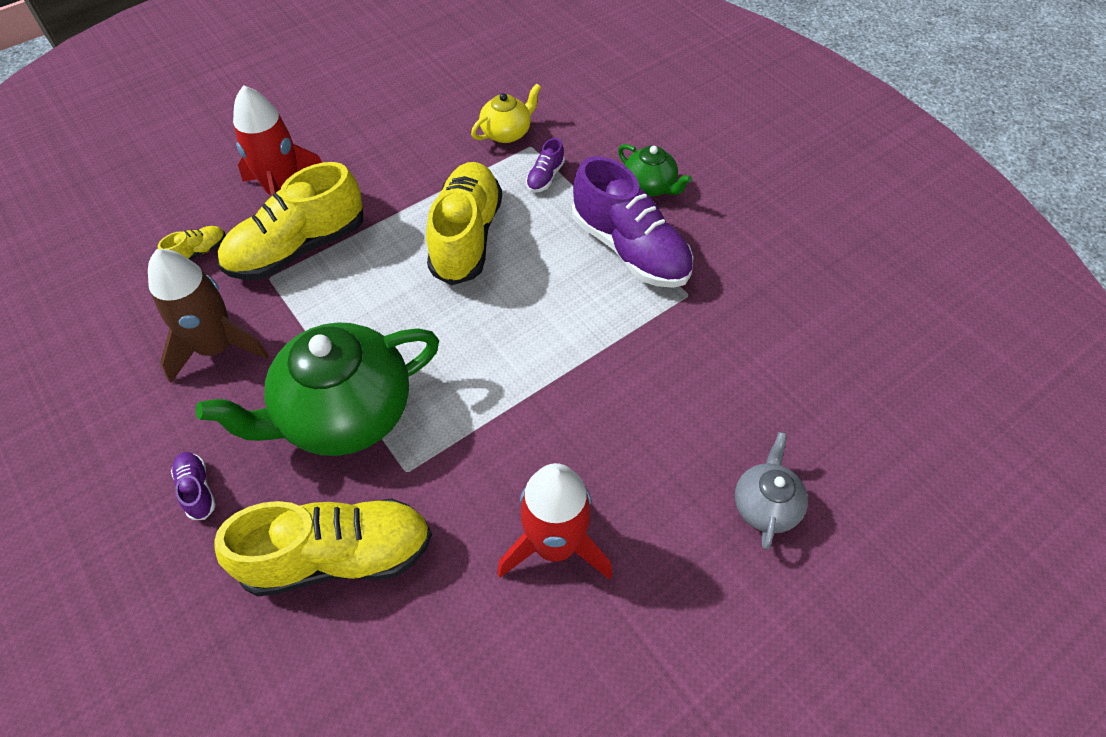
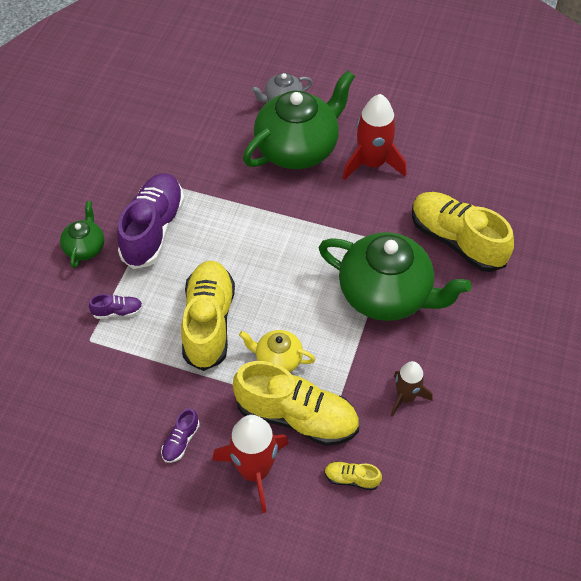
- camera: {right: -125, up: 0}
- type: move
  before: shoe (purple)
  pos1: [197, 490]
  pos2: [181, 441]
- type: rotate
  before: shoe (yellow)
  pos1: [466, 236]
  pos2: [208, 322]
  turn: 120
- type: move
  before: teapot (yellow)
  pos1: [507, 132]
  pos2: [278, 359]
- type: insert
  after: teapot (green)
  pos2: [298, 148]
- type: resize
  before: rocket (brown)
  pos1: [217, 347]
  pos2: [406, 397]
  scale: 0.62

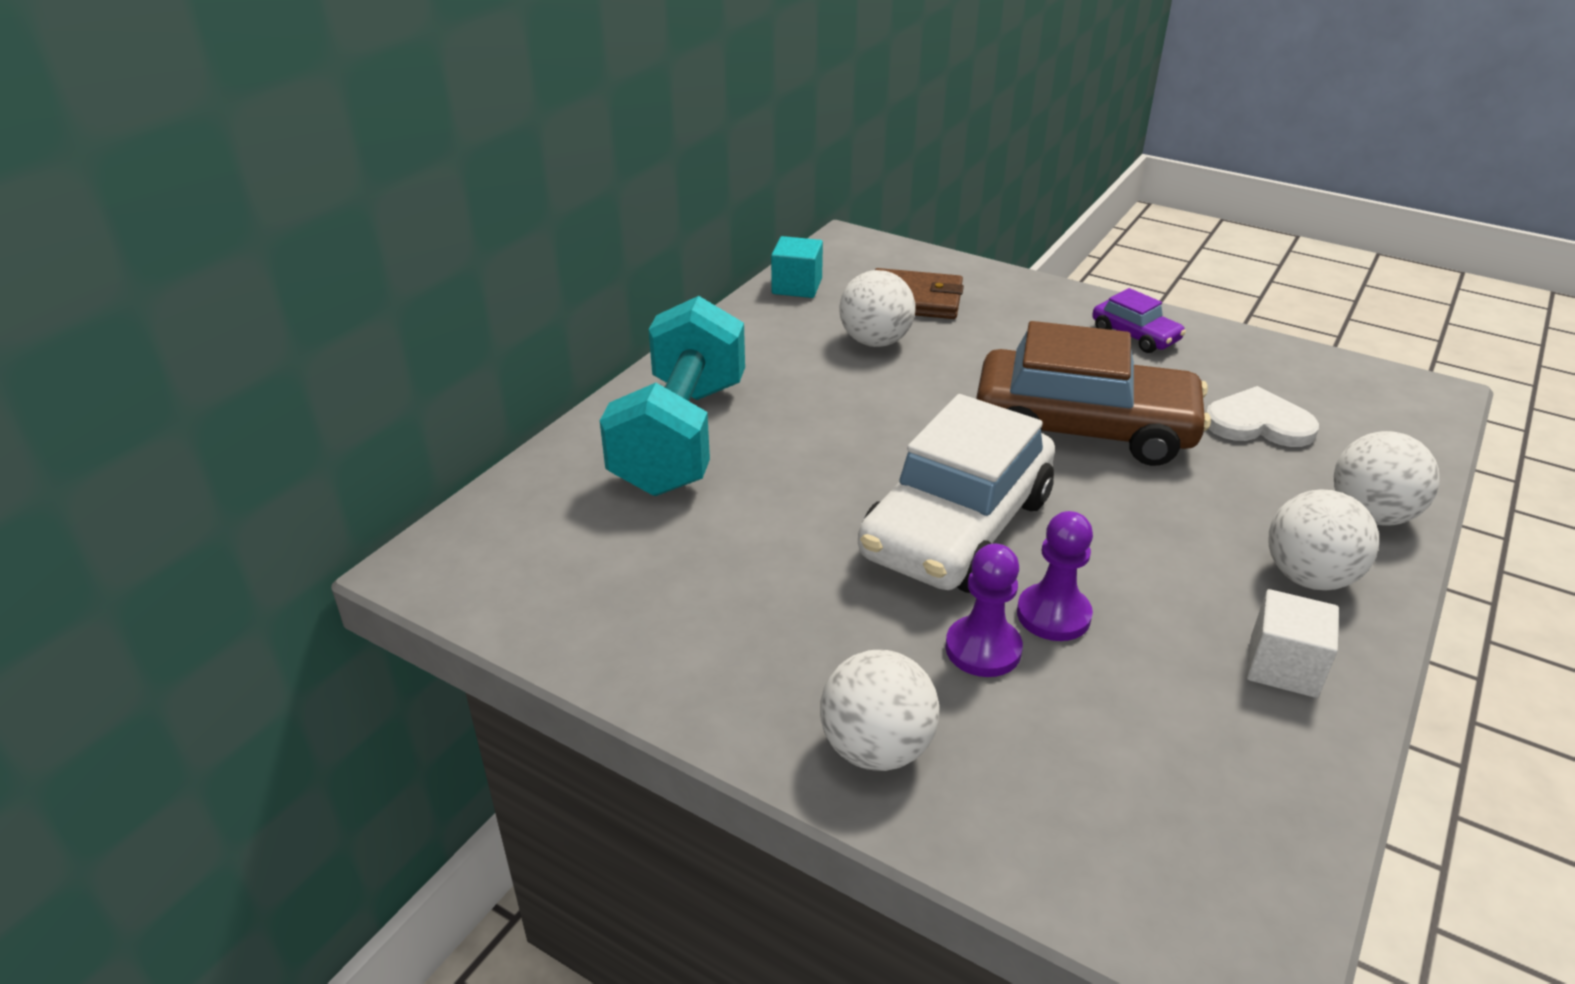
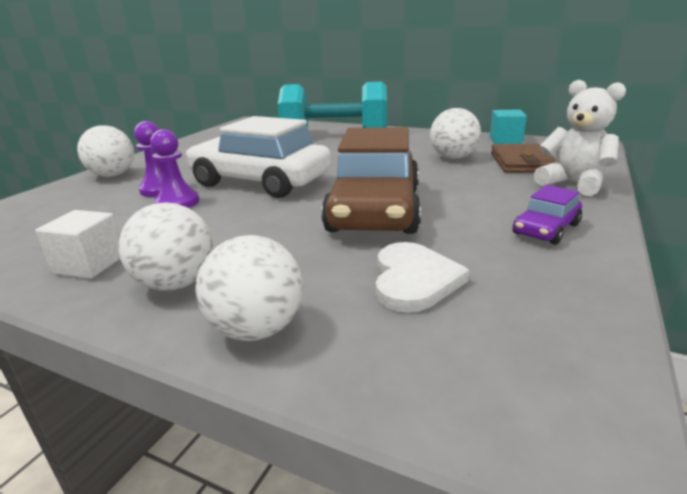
- camera: {right: 85, up: -10}
- type: insert
  after: teddy bear (white)
  pos2: [573, 184]

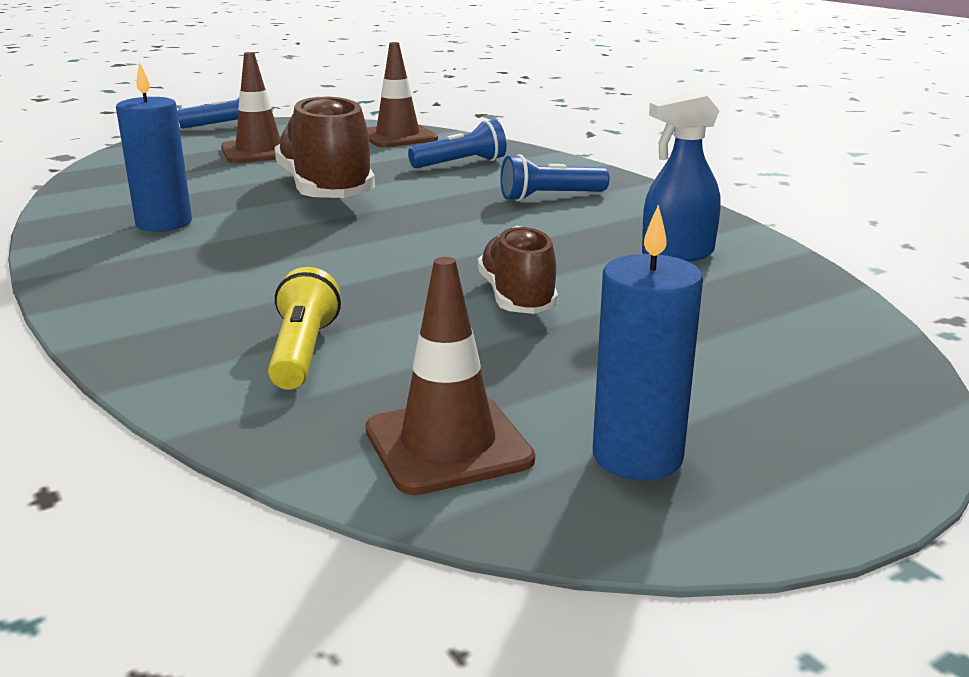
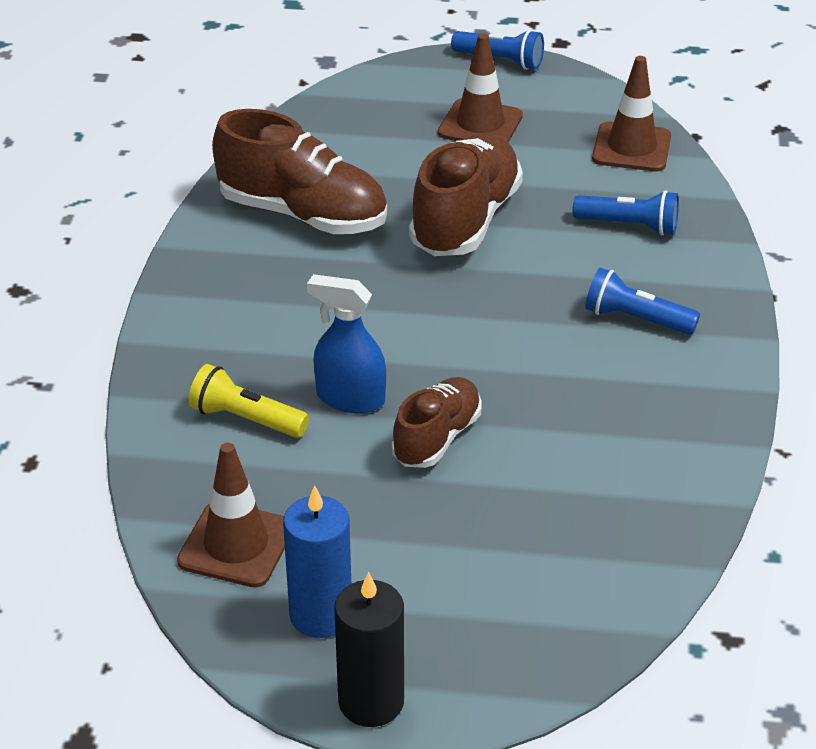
- camera: {right: 40, up: 15}
- type: rotate
  before: flashlight (yellow)
  pos1: [303, 352]
  pos2: [246, 419]
  turn: -105
- type: replace
  before: candle (blue)
  after: shoe (brown)
  pos1: [164, 223]
  pos2: [303, 215]
- type: move
  before: spray bottle (blue)
  pos1: [677, 254]
  pos2: [350, 398]
- type: insert
  after: candle (black)
  pos2: [371, 702]

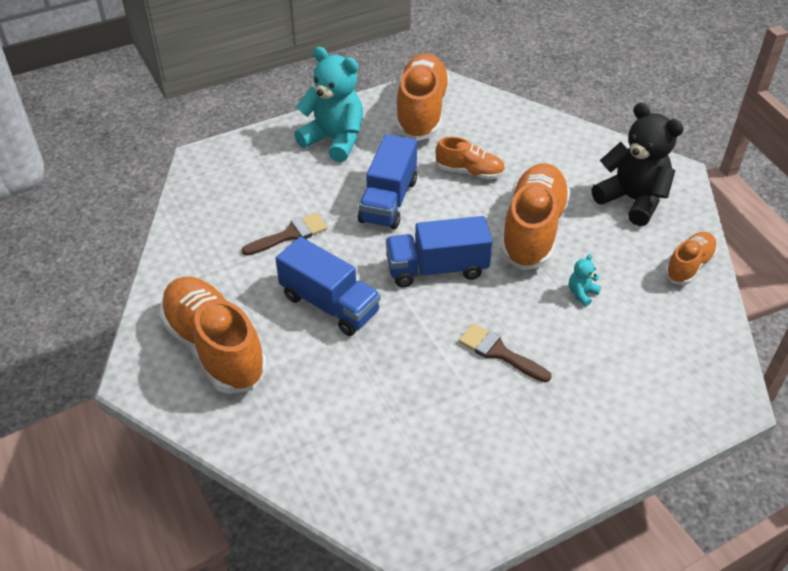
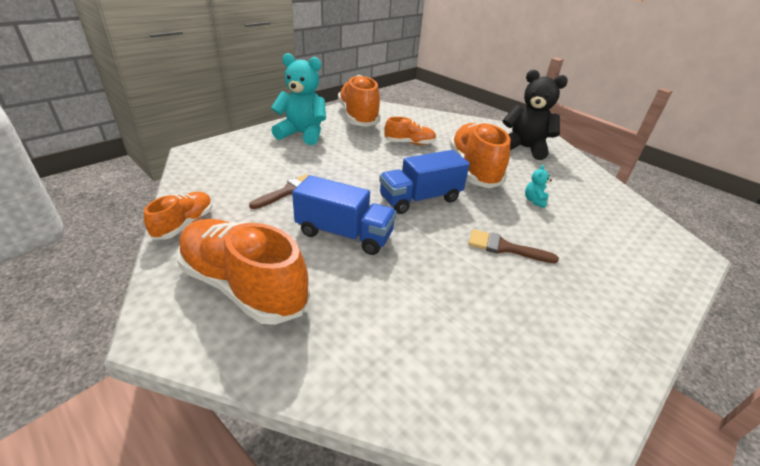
- camera: {right: -20, up: -10}
- type: move
  before: shoe (orange)
  pos1: [689, 266]
  pos2: [184, 224]
- type: delete
  before: truck (blue)
  pos1: [388, 201]

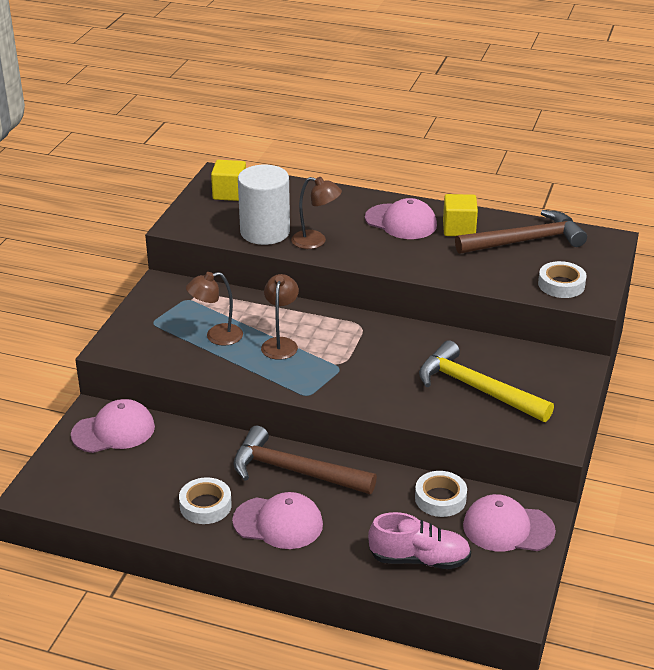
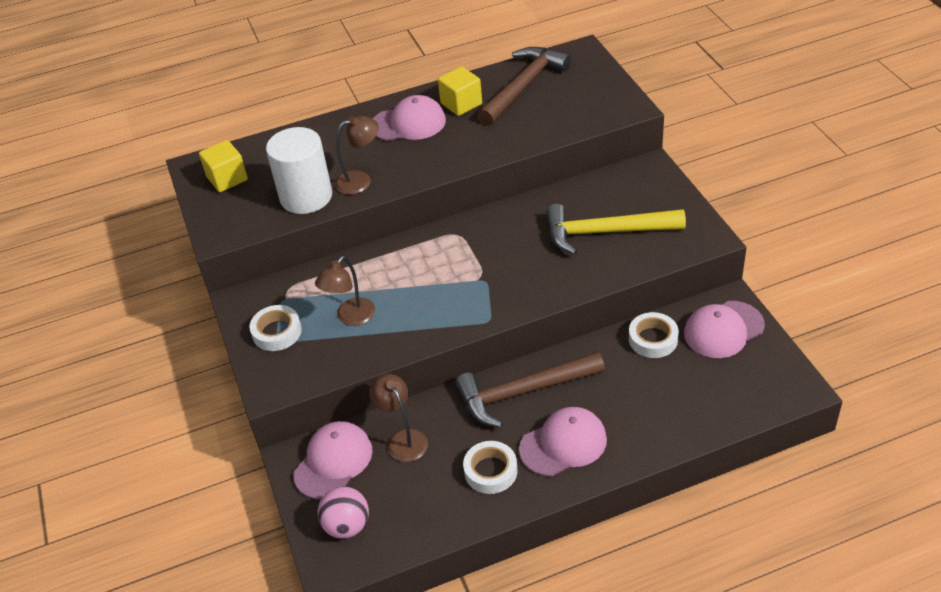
- camera: {right: -35, up: 10}
- type: move
  before: tape (white)
  pos1: [561, 284]
  pos2: [277, 332]
- type: insert
  after: ball (pink)
  pos2: [347, 526]
- type: move
  before: lamp (brown)
  pos1: [280, 344]
  pos2: [403, 439]
- type: delete
  before: shoe (pink)
  pos1: [419, 559]

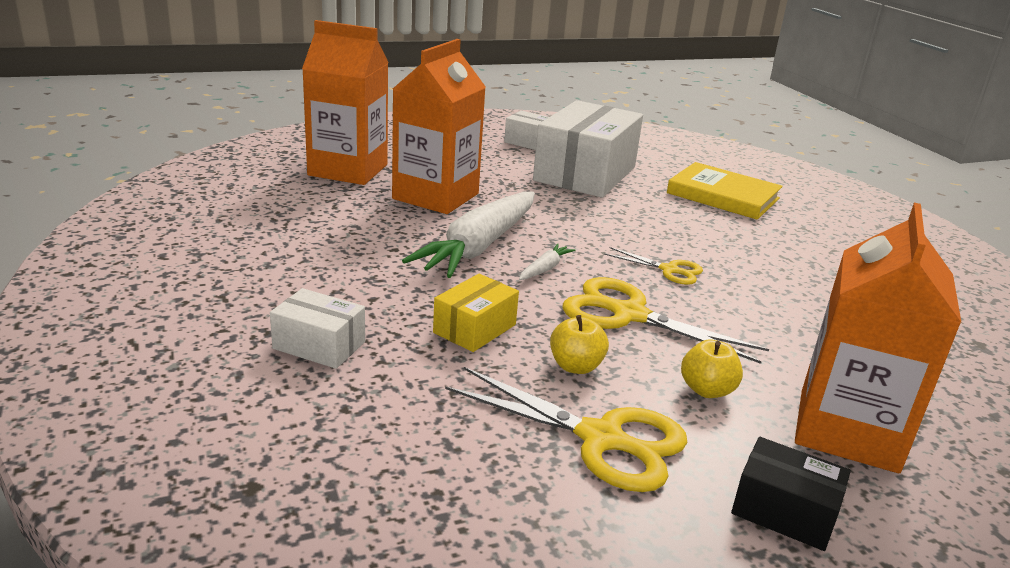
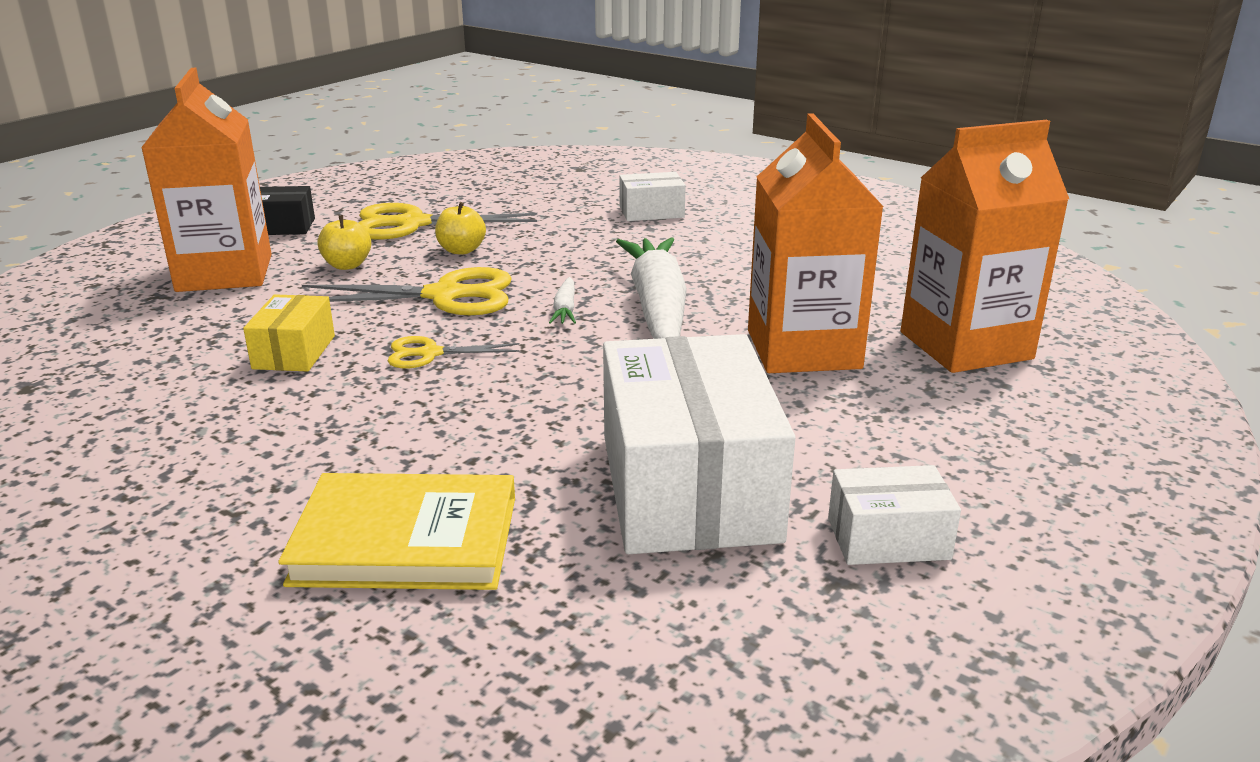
- camera: {right: 150, up: 0}
- type: move
  before: box (yellow)
  pos1: [475, 328]
  pos2: [294, 352]

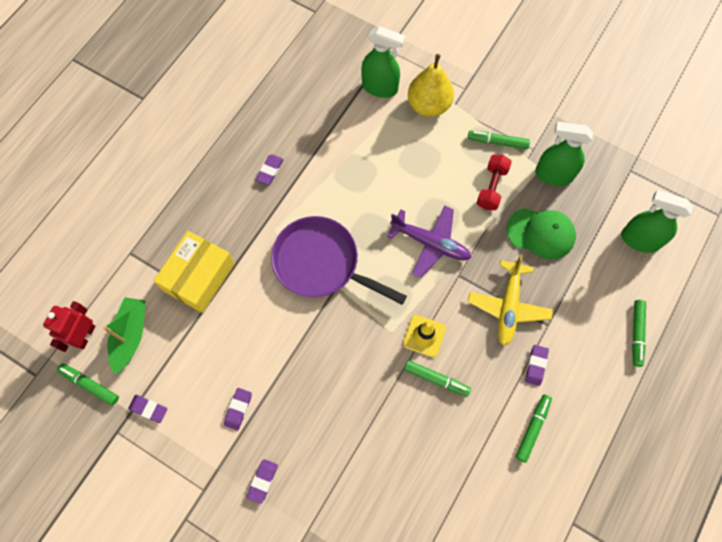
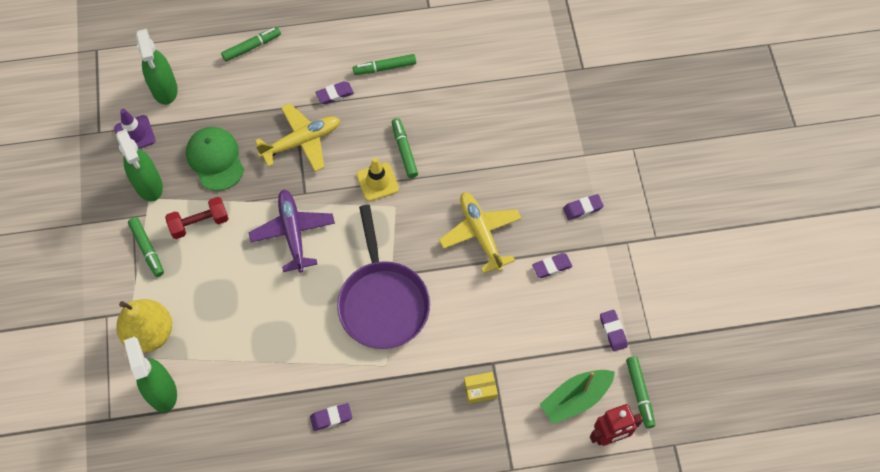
- camera: {right: -130, up: -5}
- type: insert
  after: traffic cone (purple)
  pos2: [135, 134]
- type: insert
  after: plane (yellow)
  pos2: [480, 233]
- type: resize
  before: box (yellow)
  pos1: [199, 277]
  pos2: [480, 390]
  scale: 0.44

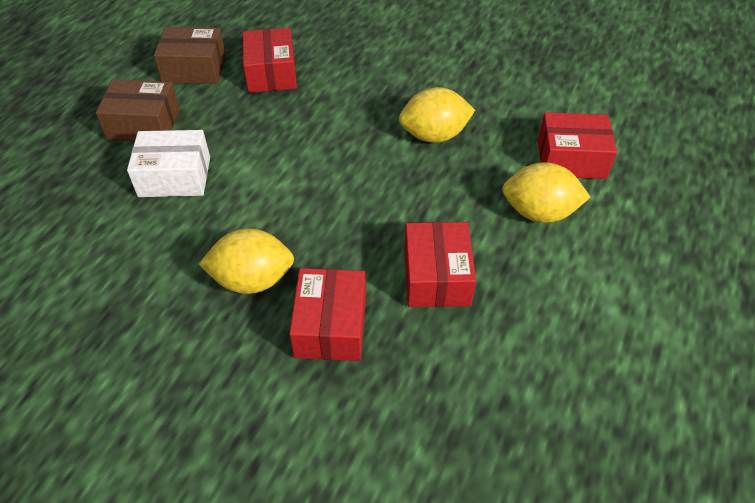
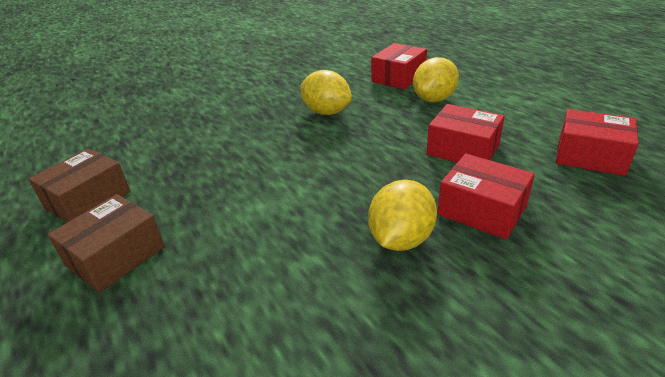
- camera: {right: -55, up: -15}
- type: rotate
  before: lemon (yellow)
  pos1: [434, 135]
  pos2: [326, 112]
  turn: -75
- type: move
  before: box (red)
  pos1: [271, 73]
  pos2: [590, 156]
- type: delete
  before: box (white)
  pos1: [175, 177]

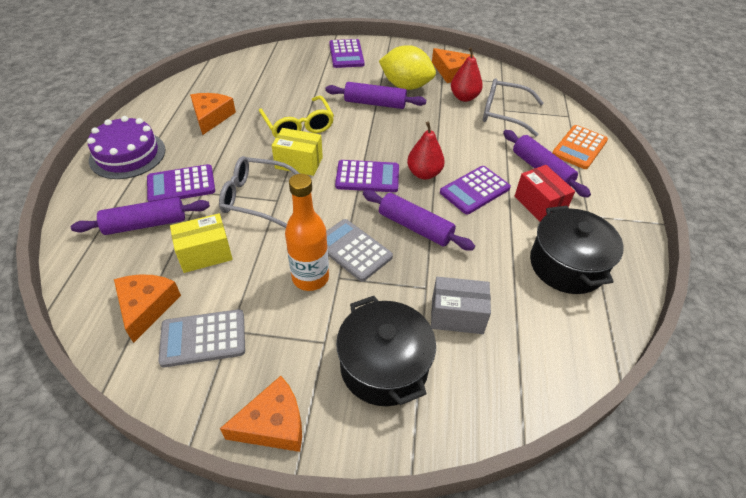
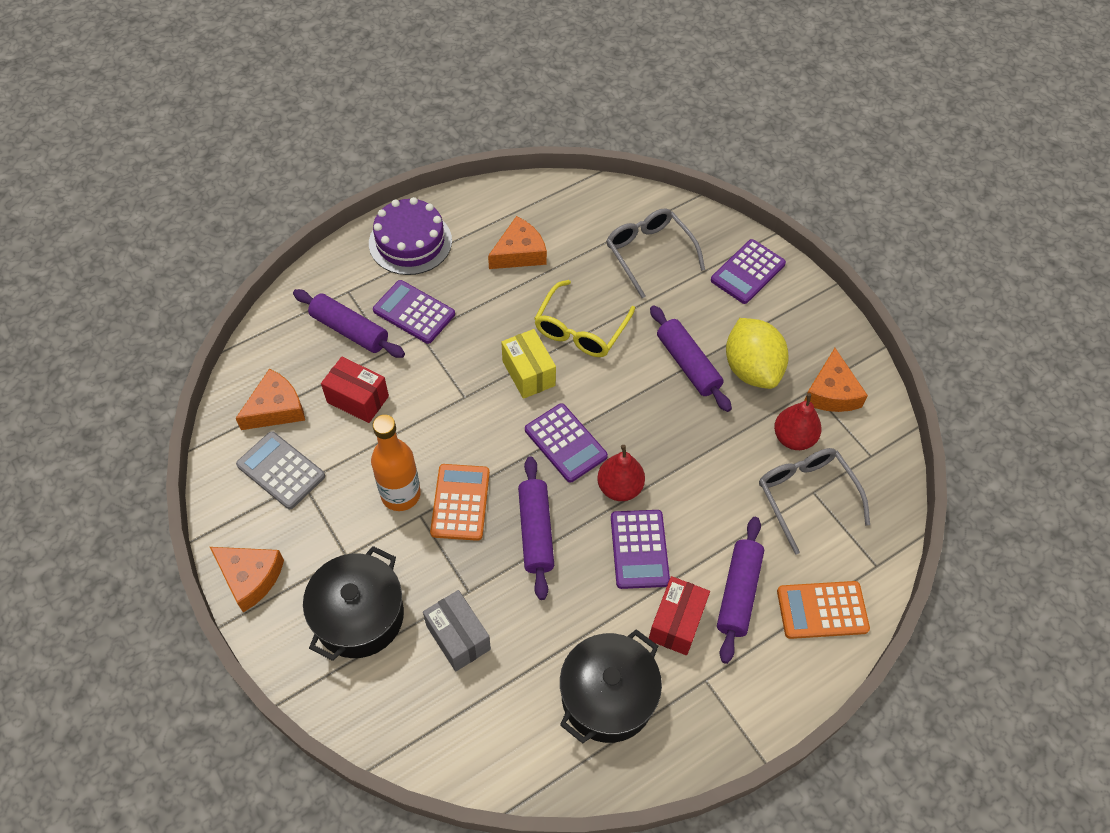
- camera: {right: 50, up: 10}
- type: recolor
  before: box (yellow)
  after: box (red)
  pos1: [205, 254]
  pos2: [358, 399]
- type: recolor
  before: calculator (grey)
  after: calculator (orange)
  pos1: [353, 250]
  pos2: [460, 502]
- type: move
  before: glasses (grey)
  pos1: [255, 197]
  pos2: [649, 253]
- type: rotate
  before: calculator (purple)
  pos1: [475, 190]
  pos2: [639, 549]
  turn: -105

